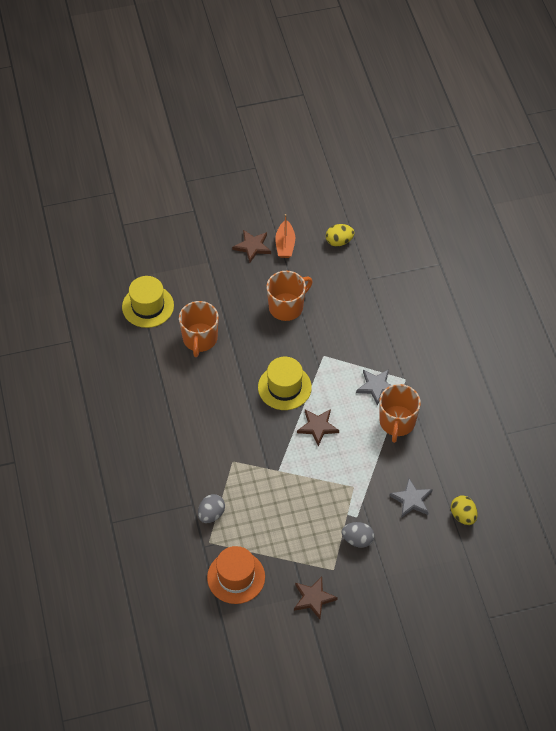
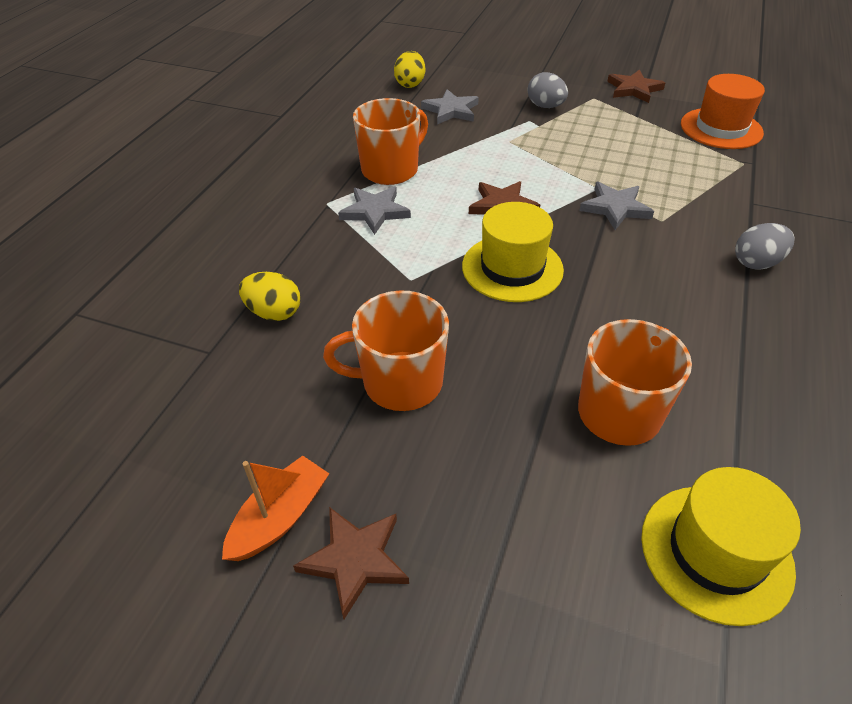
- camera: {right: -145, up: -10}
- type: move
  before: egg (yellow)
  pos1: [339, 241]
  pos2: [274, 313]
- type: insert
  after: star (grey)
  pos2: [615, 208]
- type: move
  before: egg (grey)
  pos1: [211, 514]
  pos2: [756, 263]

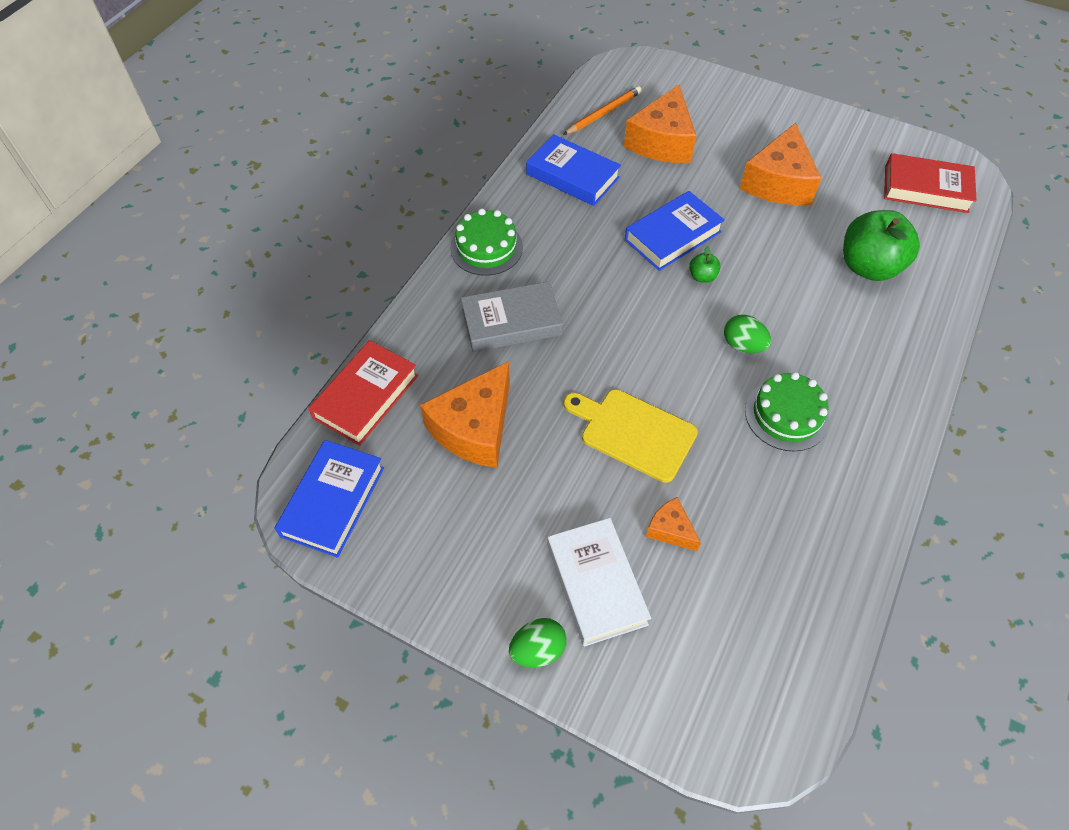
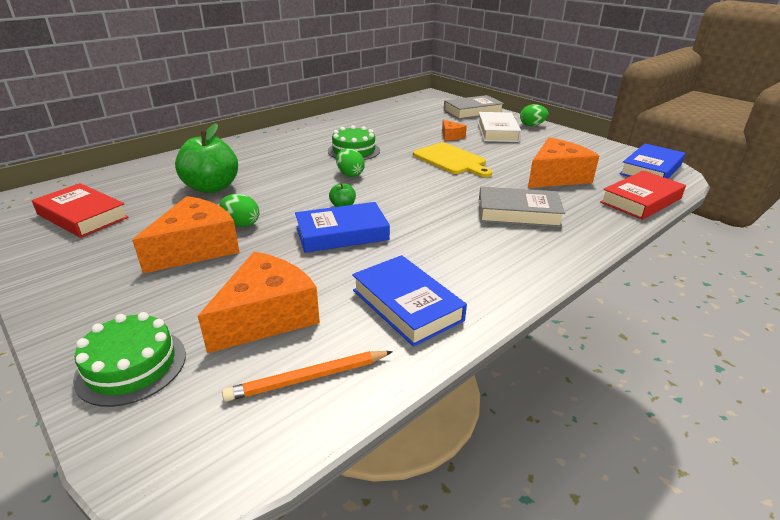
- camera: {right: -160, up: -25}
- type: move
  before: cake (green)
  pos1: [486, 248]
  pos2: [131, 366]
- type: insert
  after: egg (green)
  pos2: [241, 224]
- type: insert
  after: book (grey)
  pos2: [472, 112]

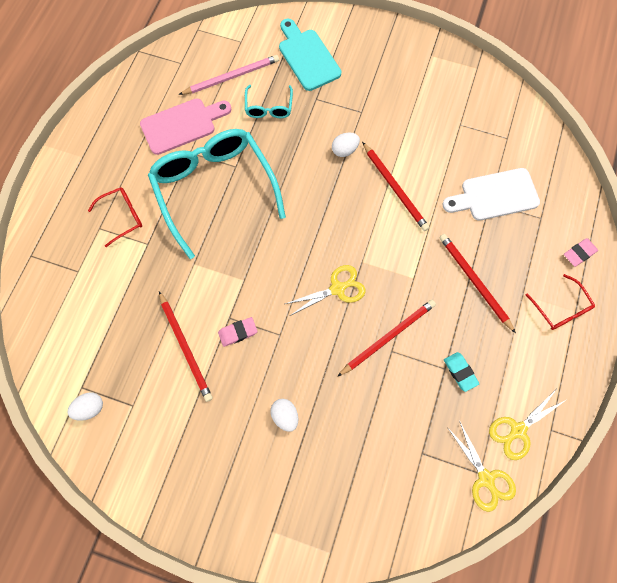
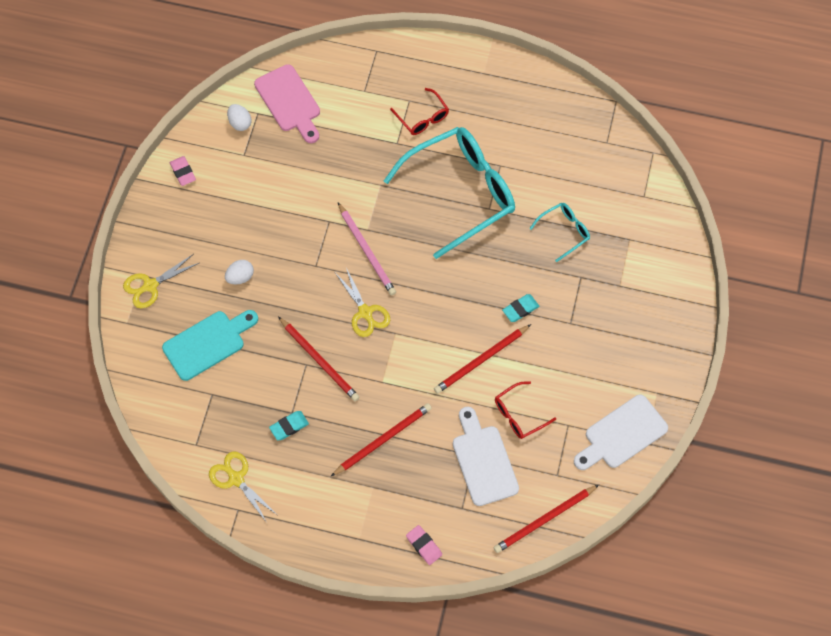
- camera: {right: 85, up: -5}
- type: move
  before: scissors (yellow)
  pos1: [486, 479]
  pos2: [150, 286]
- type: move
  before: cutting board (turquoise)
  pos1: [307, 57]
  pos2: [208, 343]
- type: move
  before: eraser (pink)
  pos1: [238, 332]
  pos2: [183, 172]
- type: move
  before: cutting board (pink)
  pos1: [182, 125]
  pos2: [289, 102]
- type: move
  before: pencil (pink)
  pos1: [232, 77]
  pos2: [367, 251]
- type: move
  before: pencil (red)
  pos1: [185, 347]
  pos2: [544, 520]
- type: move
  before: glasses (red)
  pos1: [560, 308]
  pos2: [519, 414]
- type: replace
  before: egg (white)
  after: eraser (turquoise)
  pos1: [344, 150]
  pos2: [520, 309]
- type: rotate
  before: glasses (turquoise)
  pos1: [269, 107]
  pos2: [563, 232]
  turn: 150
- type: insert
  after: cutting board (white)
  pos2: [622, 434]

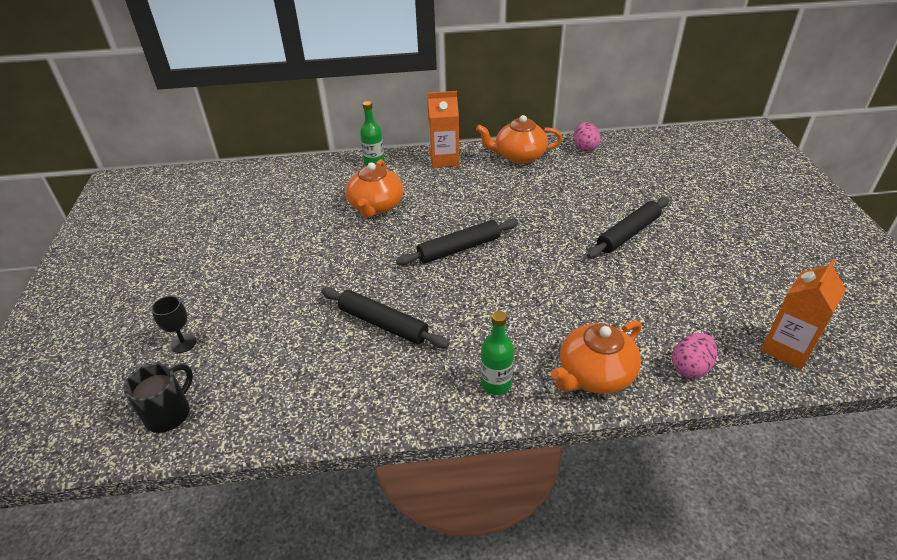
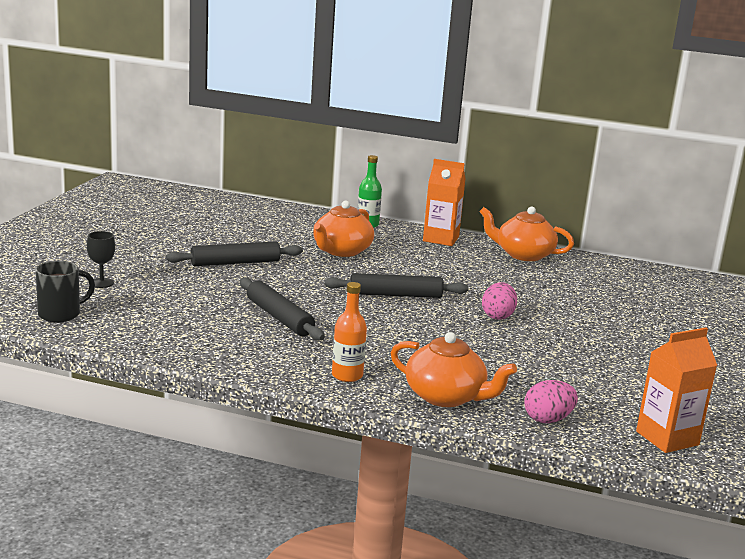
- camera: {right: 20, up: -20}
- type: move
  before: rolling pin (black)
  pos1: [628, 234]
  pos2: [235, 263]
- type: recolor
  before: bottle (green)
  after: bottle (orange)
  pos1: [496, 384]
  pos2: [347, 375]
- type: rotate
  before: teapot (orange)
  pos1: [594, 374]
  pos2: [446, 397]
  turn: -135
- type: move
  before: egg (pink)
  pos1: [585, 148]
  pos2: [497, 316]

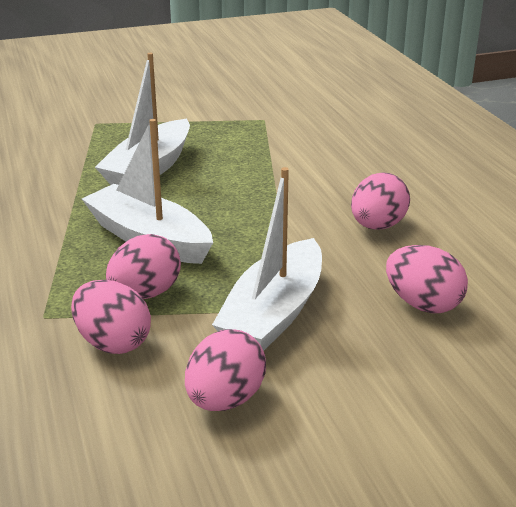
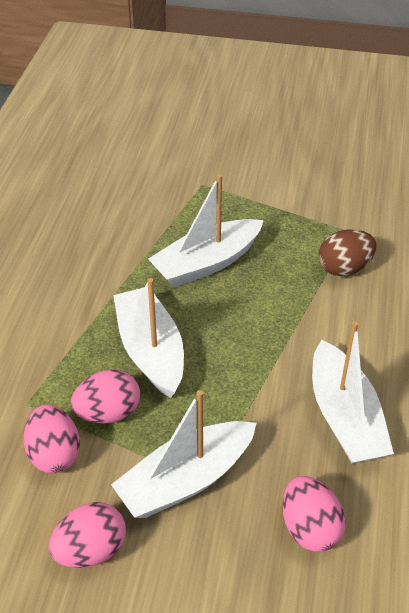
- camera: {right: 30, up: 15}
- type: replace
  before: egg (pink)
  after: boat (white)
  pos1: [377, 226]
  pos2: [345, 417]
- type: insert
  after: egg (brown)
  pos2: [344, 268]

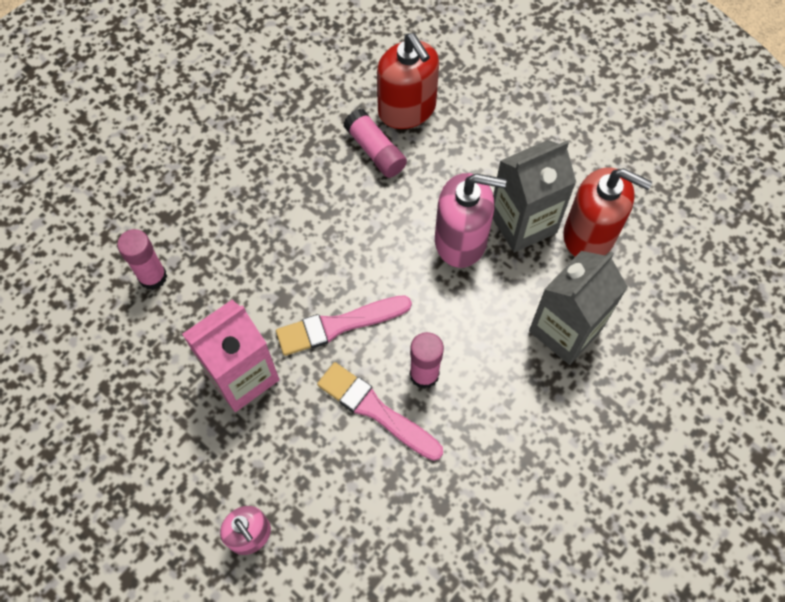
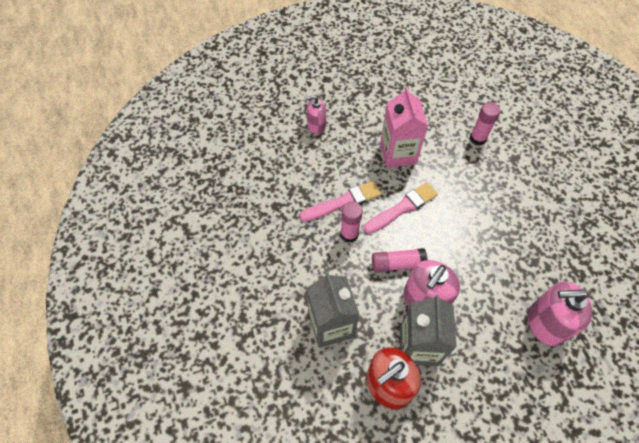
- camera: {right: 120, up: -5}
- type: rotate
  before: brush (pink)
  pos1: [338, 325]
  pos2: [402, 208]
  turn: 45
- type: move
  before: glue stick (pink)
  pos1: [375, 151]
  pos2: [397, 264]
- type: recolor
  before: soap dispenser (red)
  after: soap dispenser (pink)
  pos1: [407, 109]
  pos2: [545, 323]

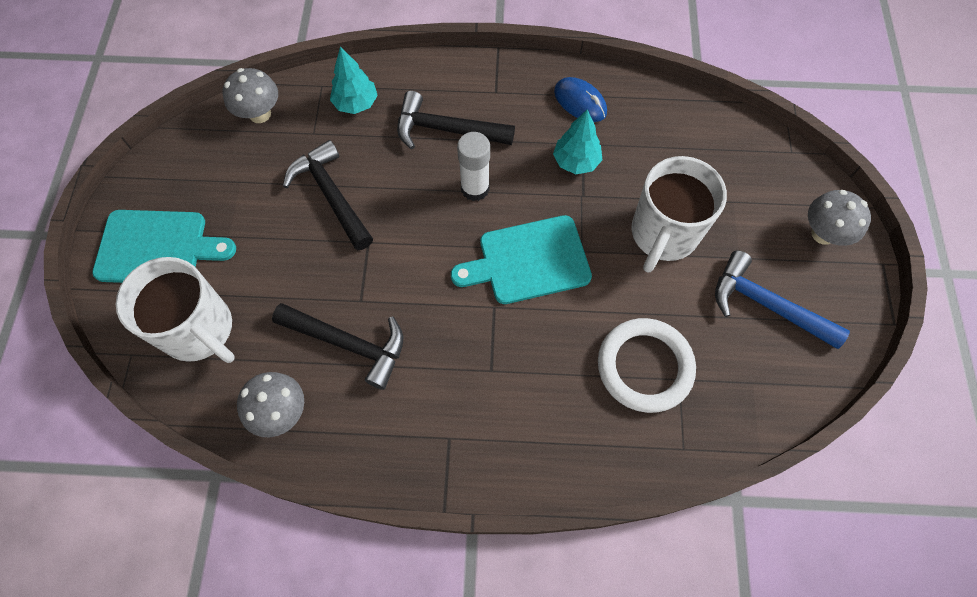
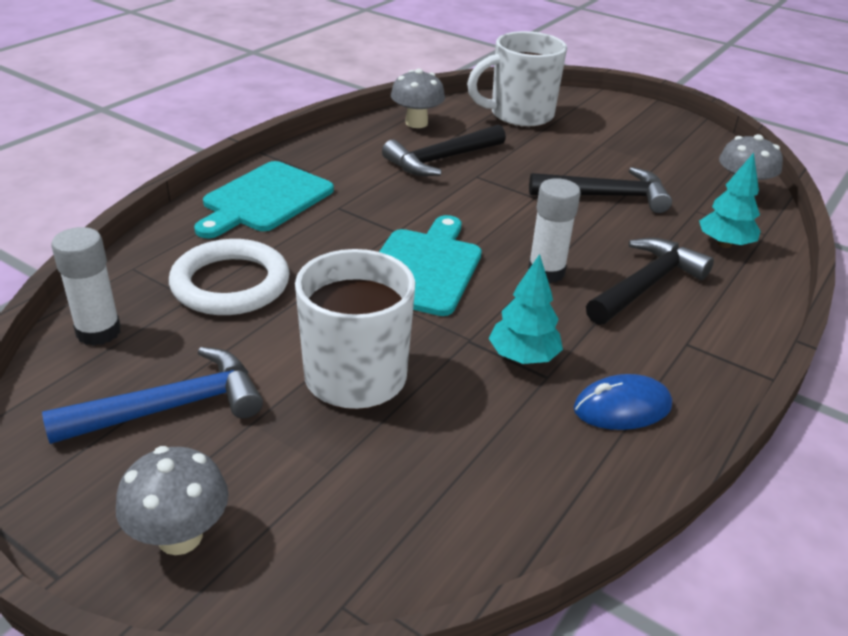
- camera: {right: 120, up: -30}
- type: insert
  after: glue stick (white)
  pos2: [98, 332]
- type: move
  before: cutting board (turquoise)
  pos1: [157, 248]
  pos2: [264, 199]

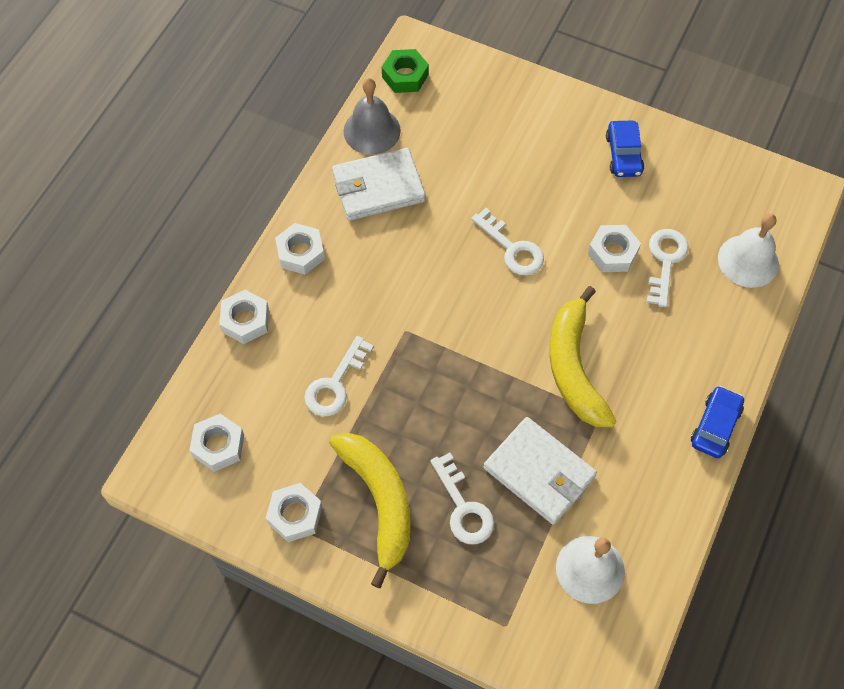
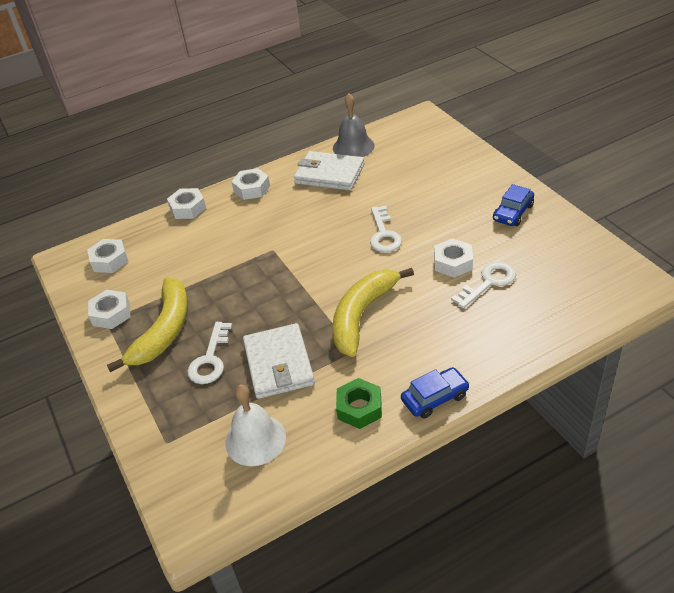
- camera: {right: 40, up: -20}
- type: move
  before: nut (green)
  pos1: [405, 76]
  pos2: [359, 408]
- type: delete
  before: key (white)
  pos1: [335, 384]
- type: delete
  before: bell (white)
  pos1: [748, 261]

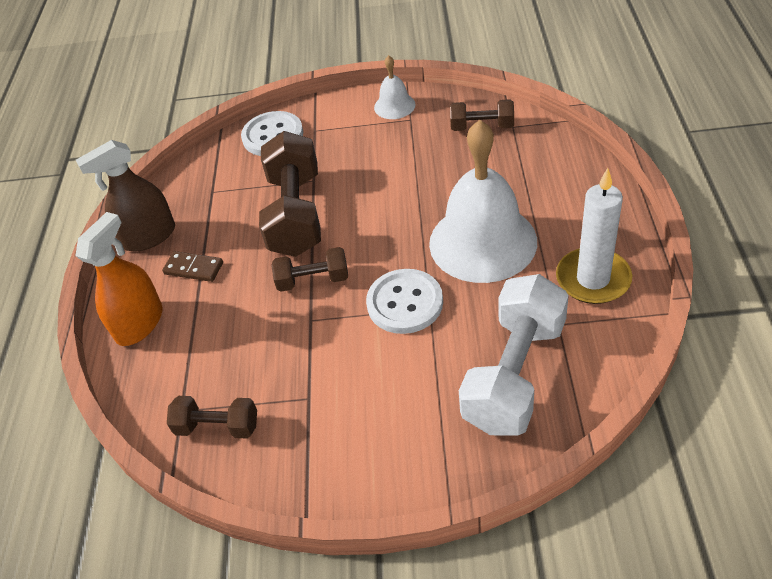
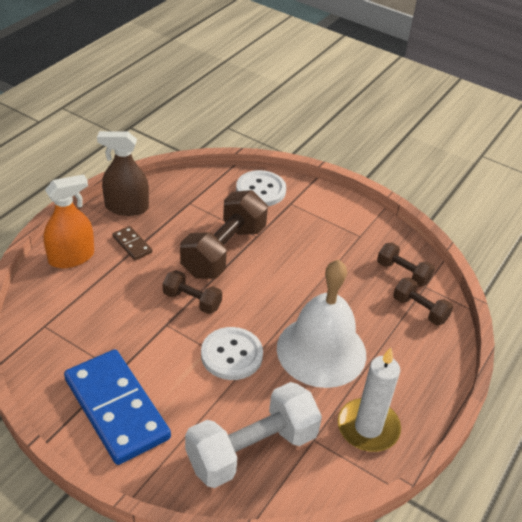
- camera: {right: 25, up: -5}
- type: insert
  after: domino (blue)
  pos2: [117, 408]
- type: move
  before: dumbbell (brown)
  pos1: [217, 426]
  pos2: [420, 309]
- type: delete
  before: bell (white)
  pos1: [394, 106]

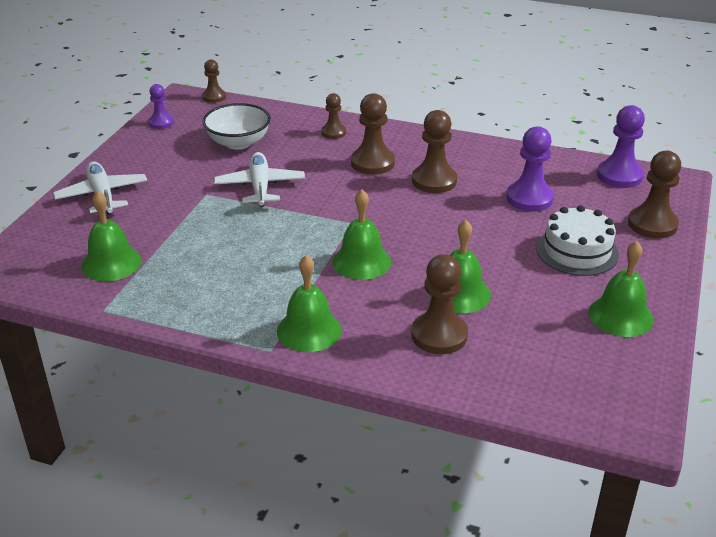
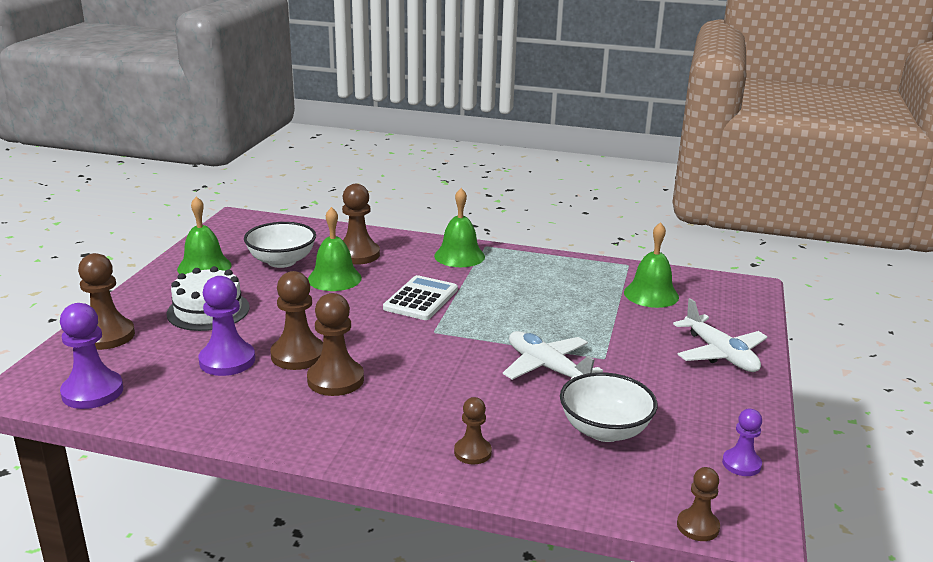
- camera: {right: 175, up: -10}
- type: insert
  after: bowl (white)
  pos2: [282, 261]
- type: move
  before: pawn (brown)
  pos1: [372, 163]
  pos2: [298, 355]
- type: replace
  before: bell (green)
  after: calculator (white)
  pos1: [361, 261]
  pos2: [421, 299]
- type: rotate
  before: plane (white)
  pos1: [260, 187]
  pos2: [547, 368]
  turn: 150

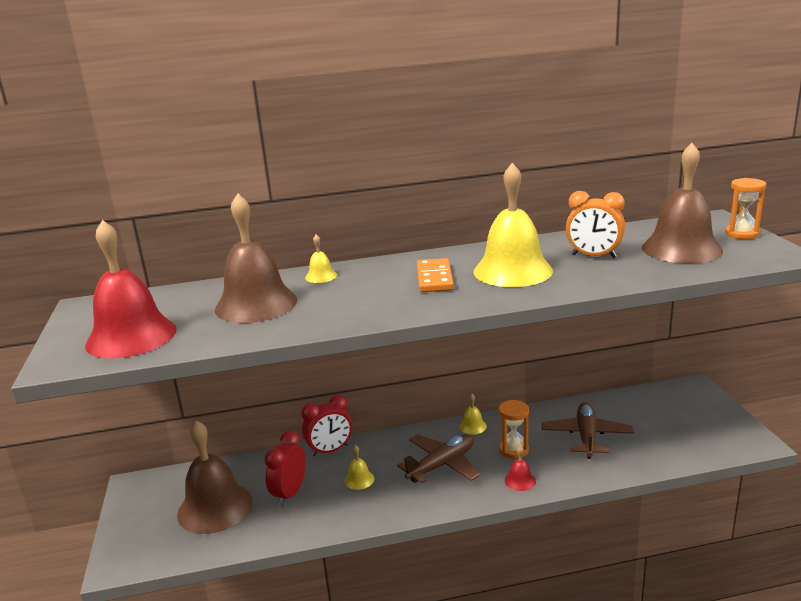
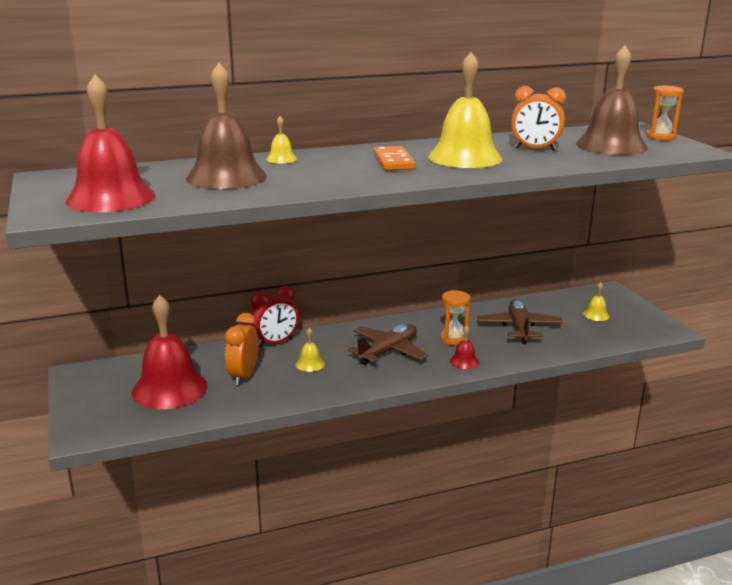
- camera: {right: -10, up: 0}
- type: recolor
  before: bell (brown)
  after: bell (red)
  pos1: [215, 507]
  pos2: [169, 389]
- type: recolor
  before: clock (red)
  after: clock (orange)
  pos1: [290, 494]
  pos2: [243, 376]
- type: move
  before: bell (yellow)
  pos1: [473, 426]
  pos2: [596, 315]

